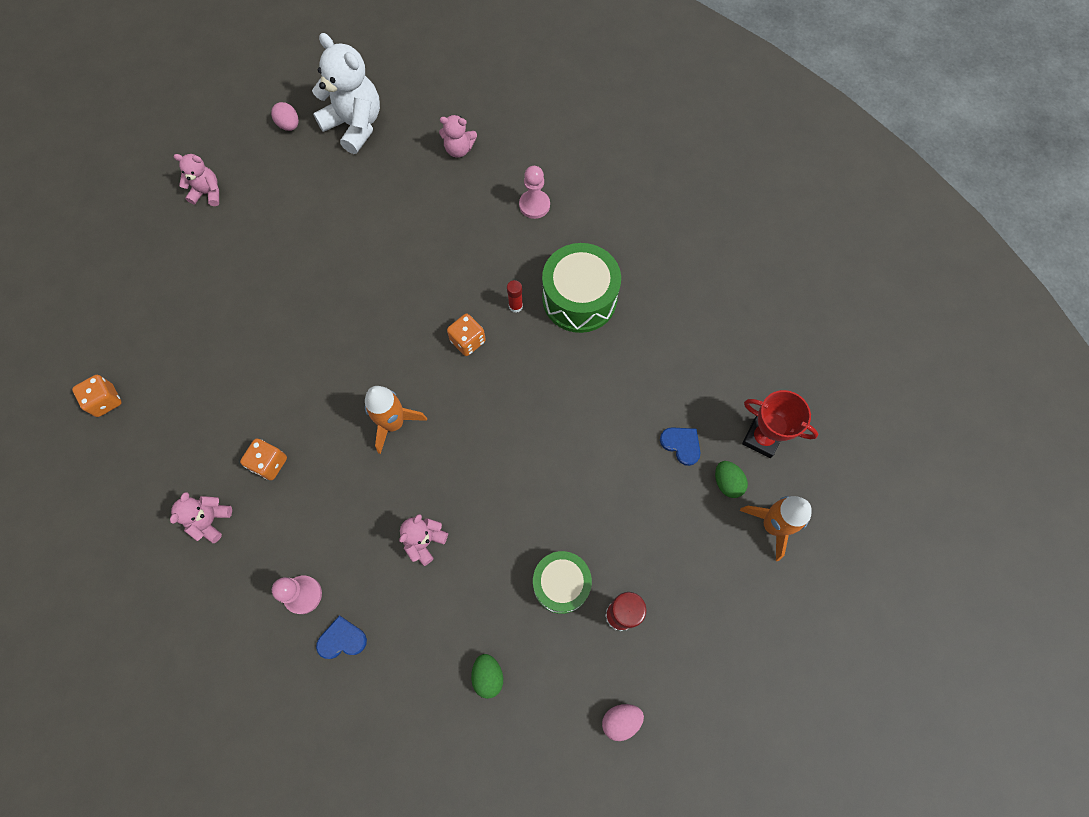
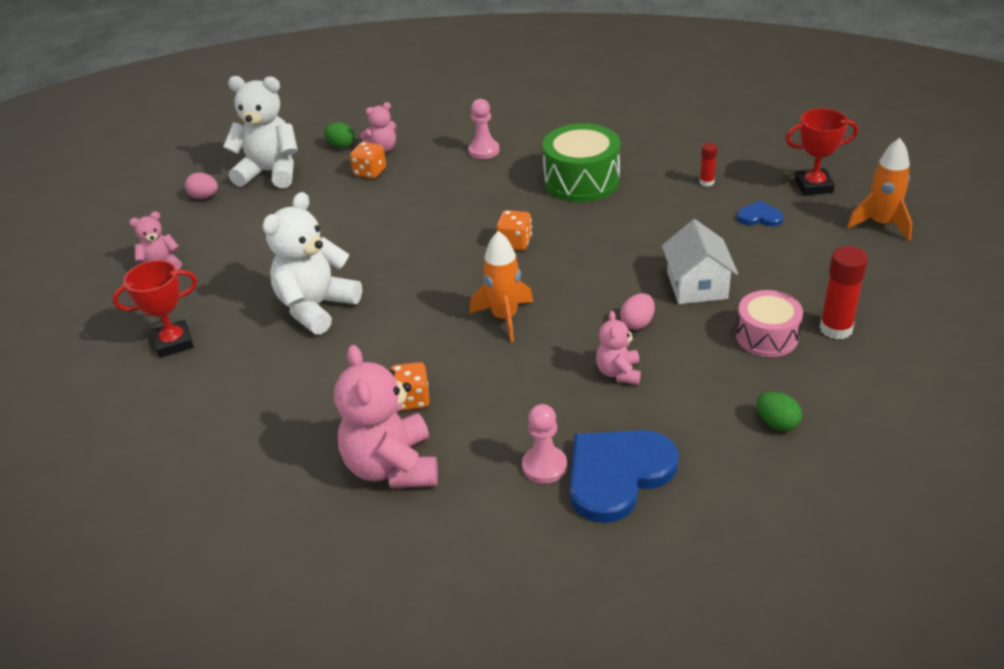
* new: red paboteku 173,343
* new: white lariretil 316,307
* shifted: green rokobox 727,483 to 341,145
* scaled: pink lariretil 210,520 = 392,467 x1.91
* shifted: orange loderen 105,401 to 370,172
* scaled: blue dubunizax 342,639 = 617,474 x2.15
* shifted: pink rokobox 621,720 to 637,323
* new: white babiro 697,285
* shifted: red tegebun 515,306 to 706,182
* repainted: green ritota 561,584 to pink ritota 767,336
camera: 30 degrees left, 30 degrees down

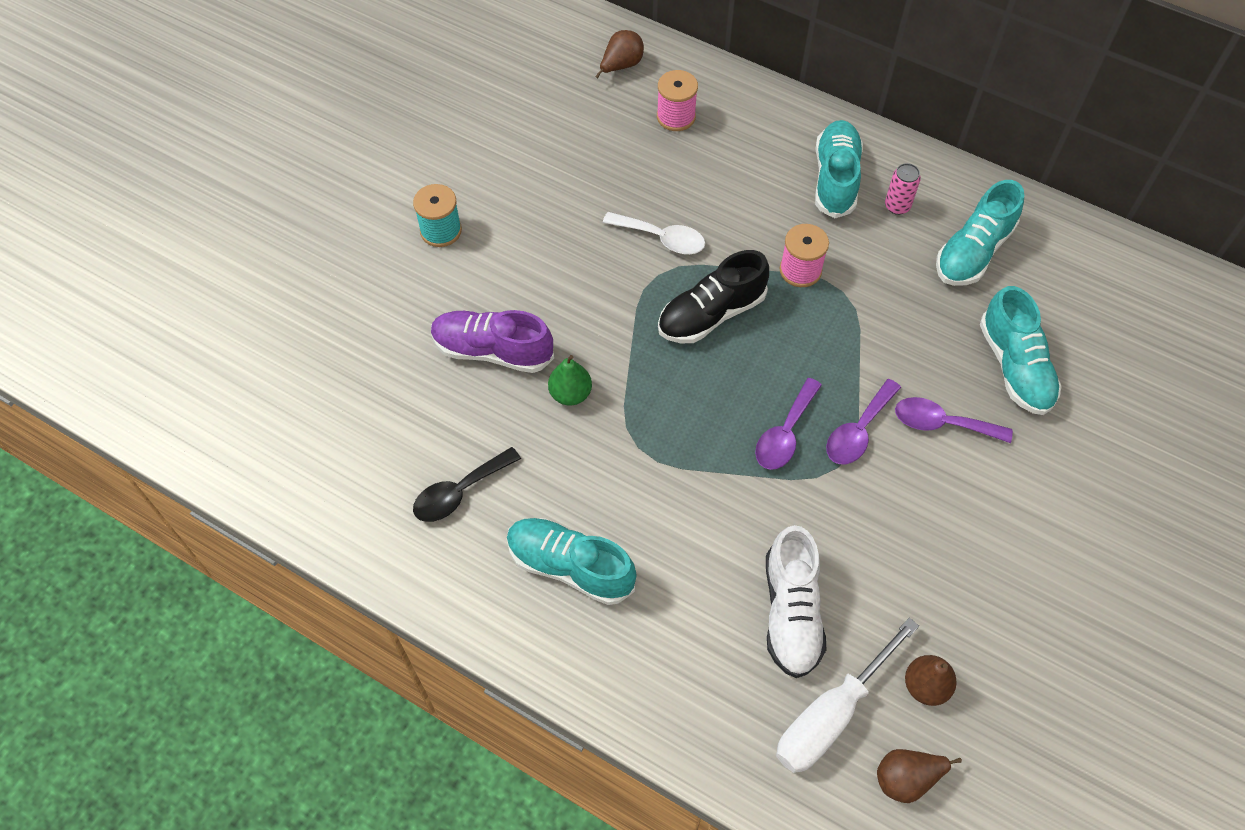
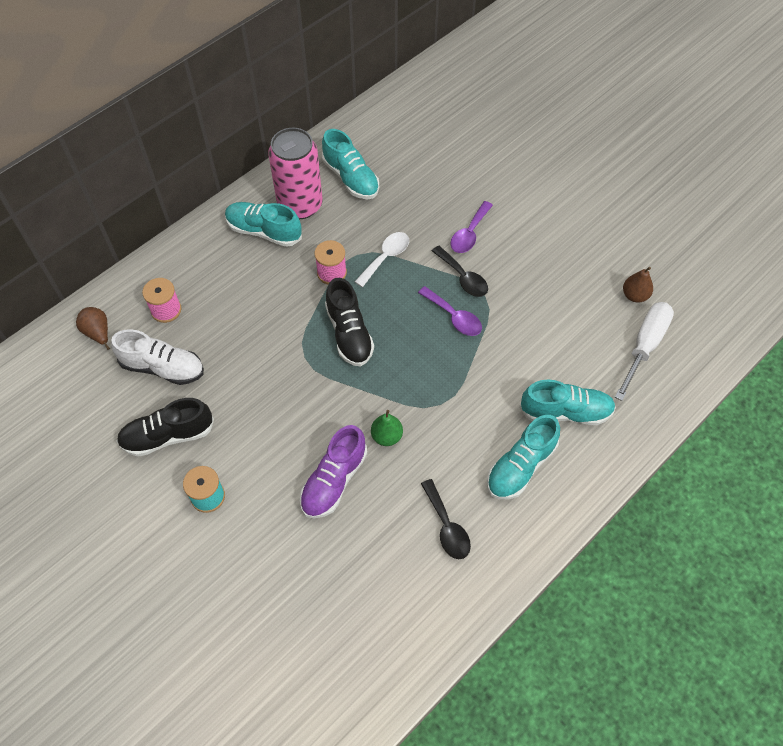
* shifted: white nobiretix 791,612 to 163,367
* new: black nobiretix 168,436
* scaled: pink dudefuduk 897,206 = 300,205 x2.45
* shifted: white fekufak 661,238 to 386,257
* repainted: purple fekufak 858,431 to black fekufak 463,277
* shifted: turquoise nobiretix 1015,367 to 565,412
* rotated: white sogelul 831,714 = 644,346 120 degrees counterclockwise
* gone: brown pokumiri 906,779
camera: 75 degrees left, 0 degrees up

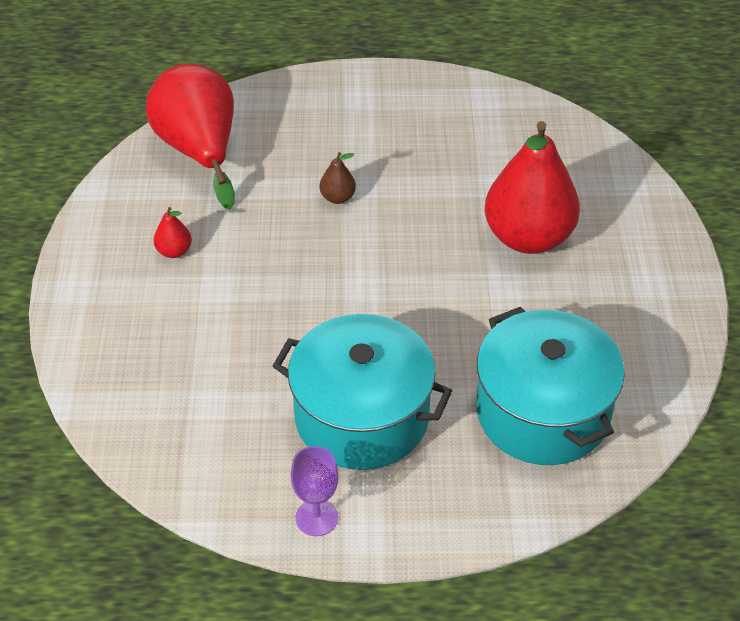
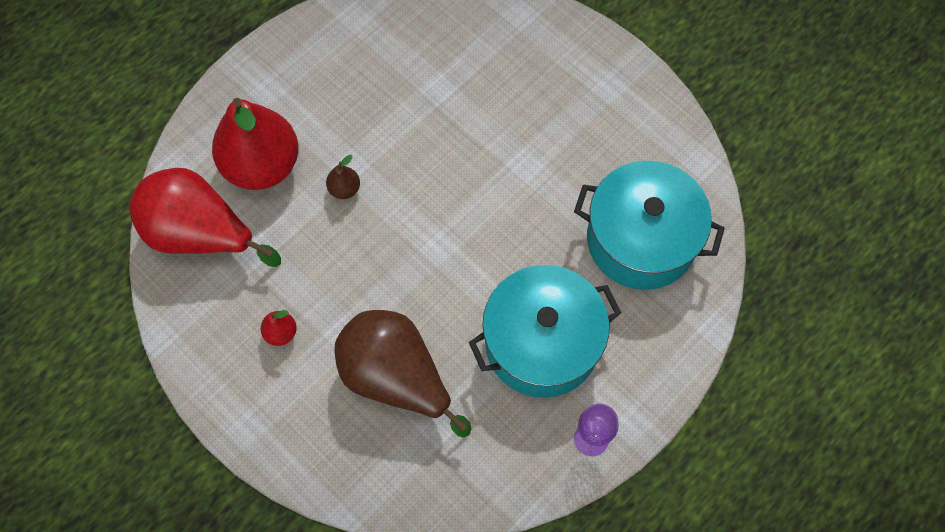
* shifted: red pokumiri 528,237 to 262,165
* new: brown pokumiri 396,377
camera: 45 degrees left, 20 degrees up

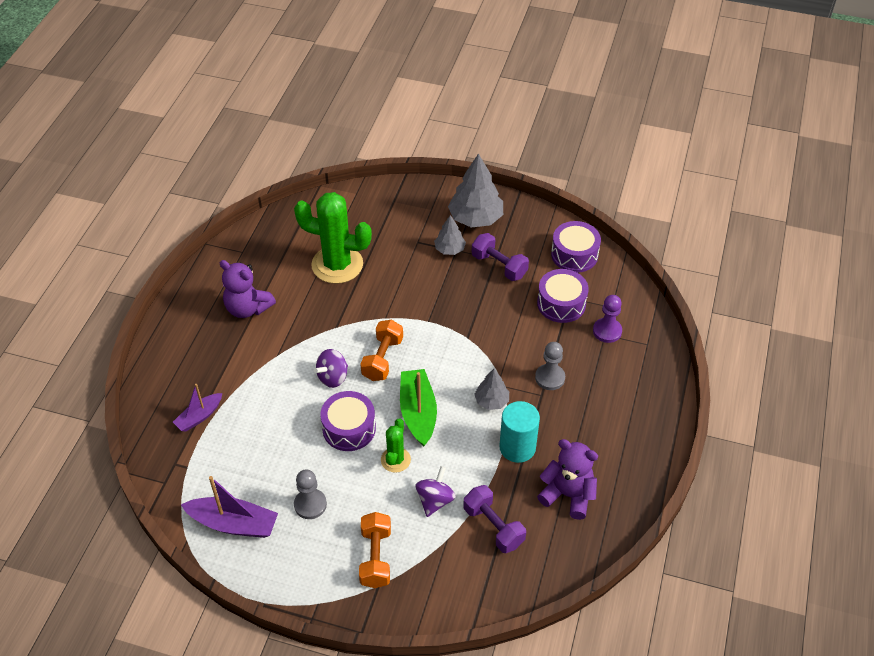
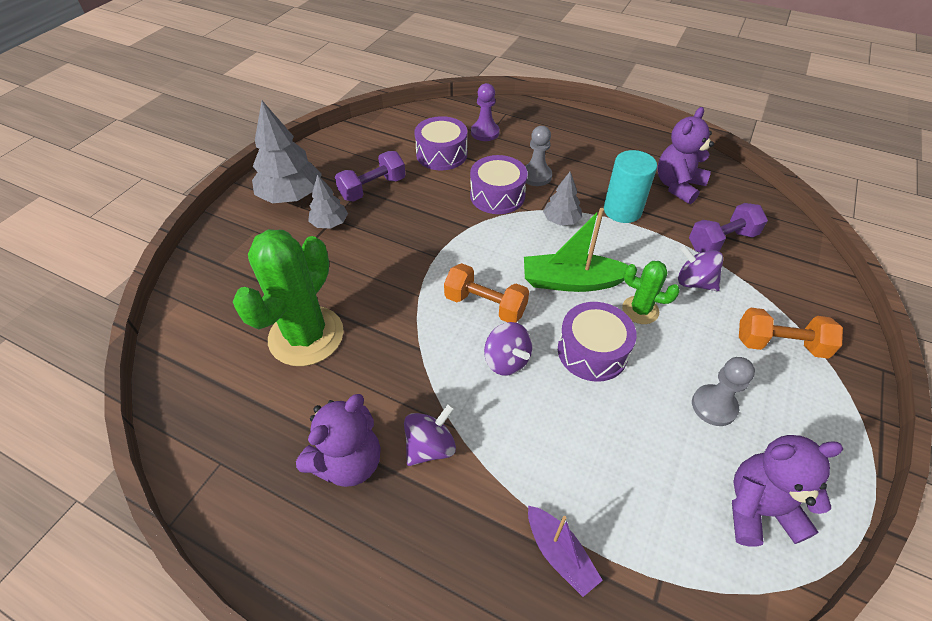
* new: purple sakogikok 430,446
* shifted: purple ritota 574,255 to 497,195
* swapped: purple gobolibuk 233,524 to purple lariretil 758,509
camera: 80 degrees left, 0 degrees up

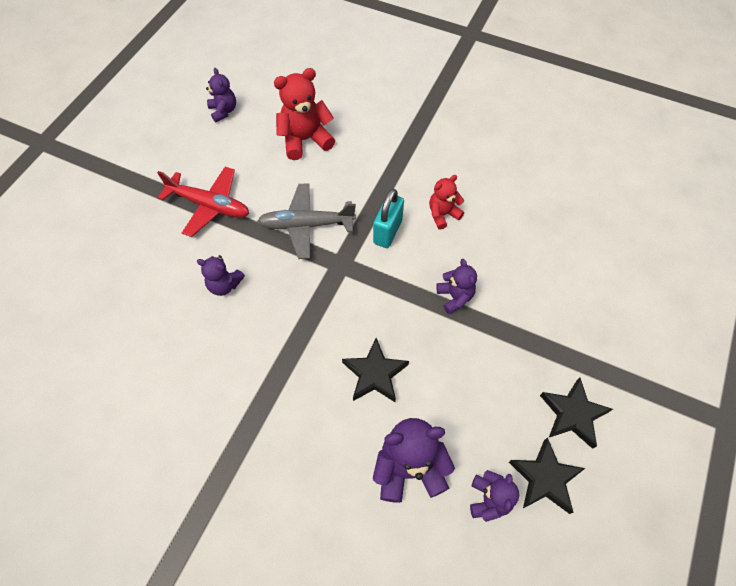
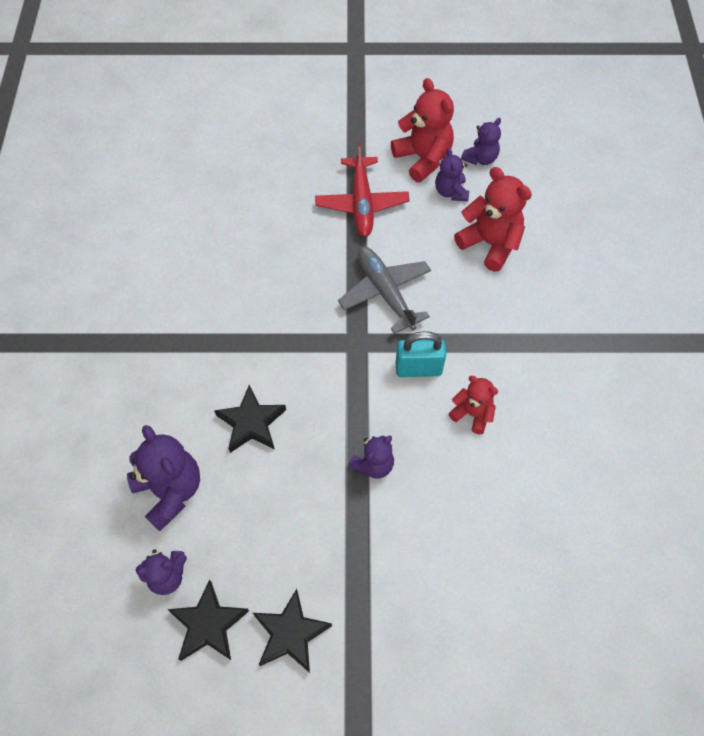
* new: red lariretil 423,158
* shifted: purple lariretil 224,285 to 451,192
camera: 65 degrees right, 0 degrees up

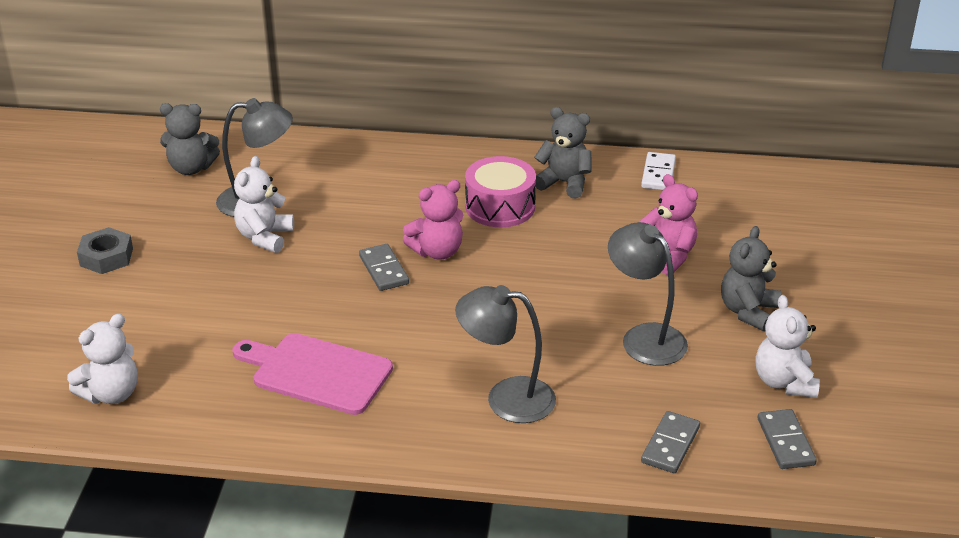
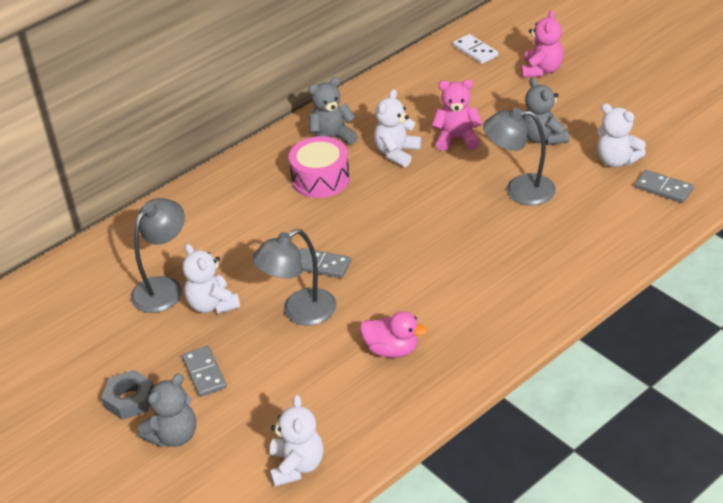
* shifted: grey lariretil 191,168 to 174,435
* shifted: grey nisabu 670,445 to 204,373
* shifted: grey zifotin 506,398 to 300,312
* swapped: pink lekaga 317,373 to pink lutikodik 392,350
* new: white lariretil 397,153
* shifted: white nisabu 658,174 to 475,51
* shifted: pink lariretil 437,251 to 541,70
camera: 45 degrees left, 5 degrees up

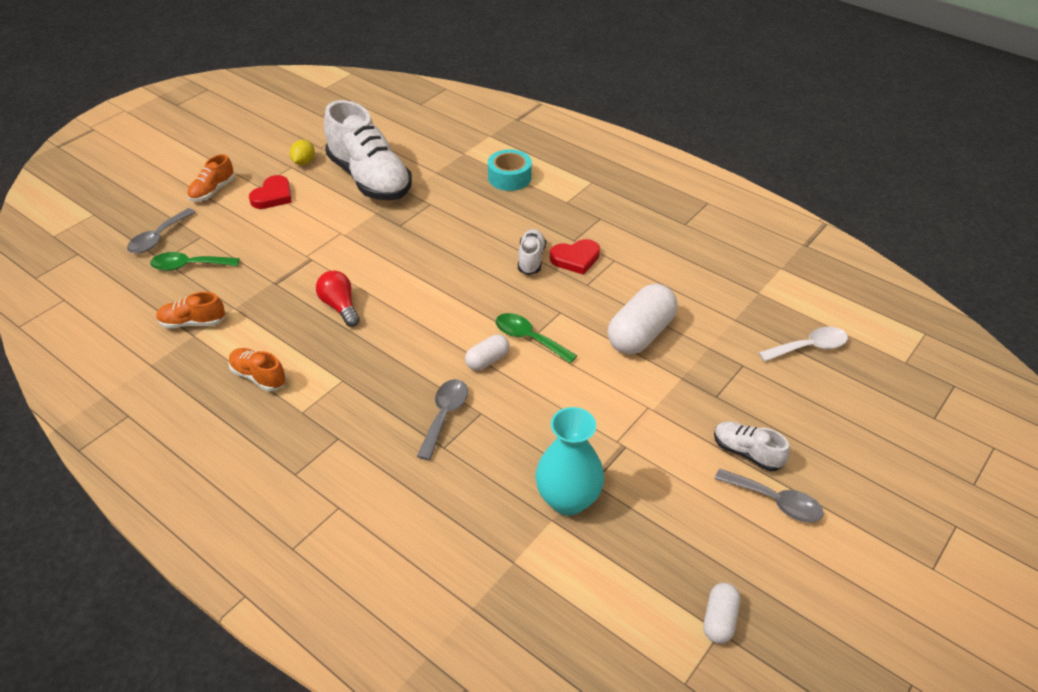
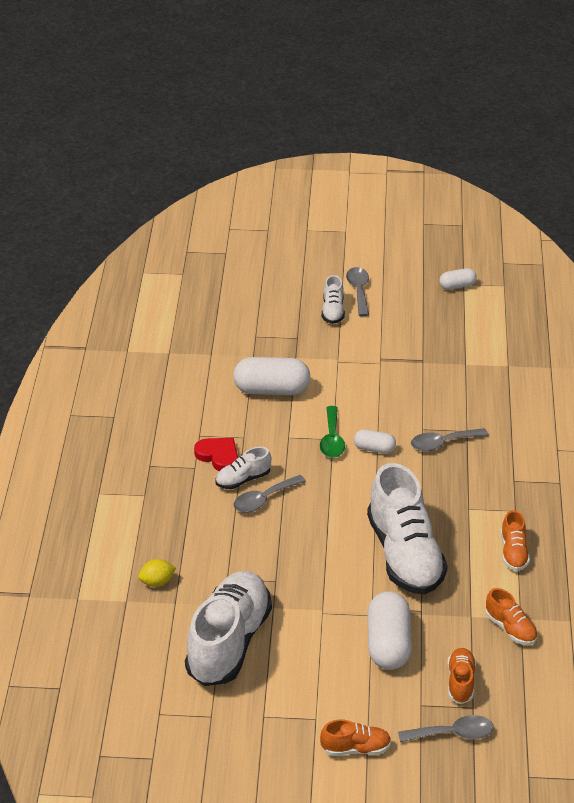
* shifted: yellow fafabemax 304,162 to 157,582
* new: grey fekufak 264,499
* swapped: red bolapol 340,306 to white nobiretix 405,555
* new: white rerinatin 388,644
* swapped: green fekufak 189,266 to orange nobiretix 460,682
* gone: red dubunizax 273,196
* gone: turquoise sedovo 509,177
* gone: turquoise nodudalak 568,500
* gone: white fekufak 809,347
camera: 125 degrees left, 5 degrees down

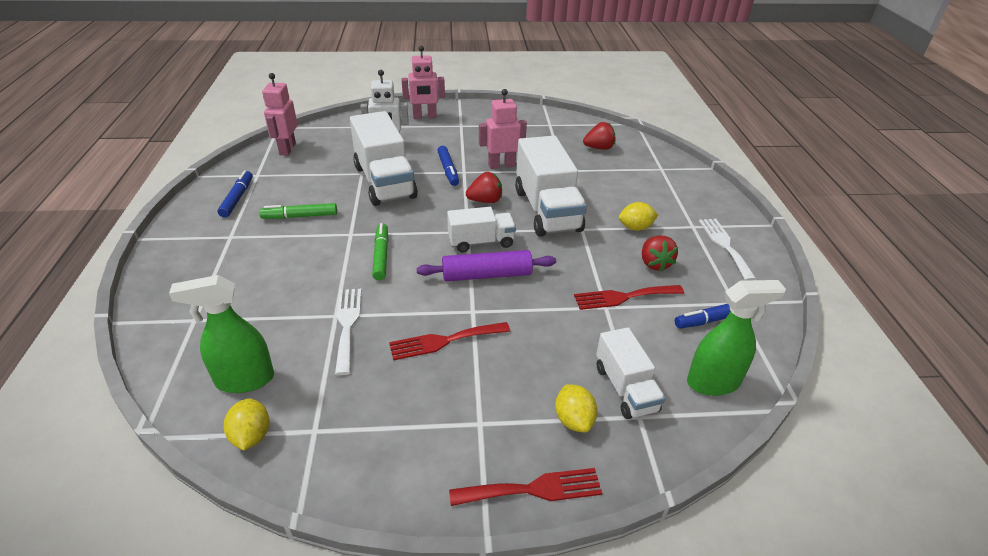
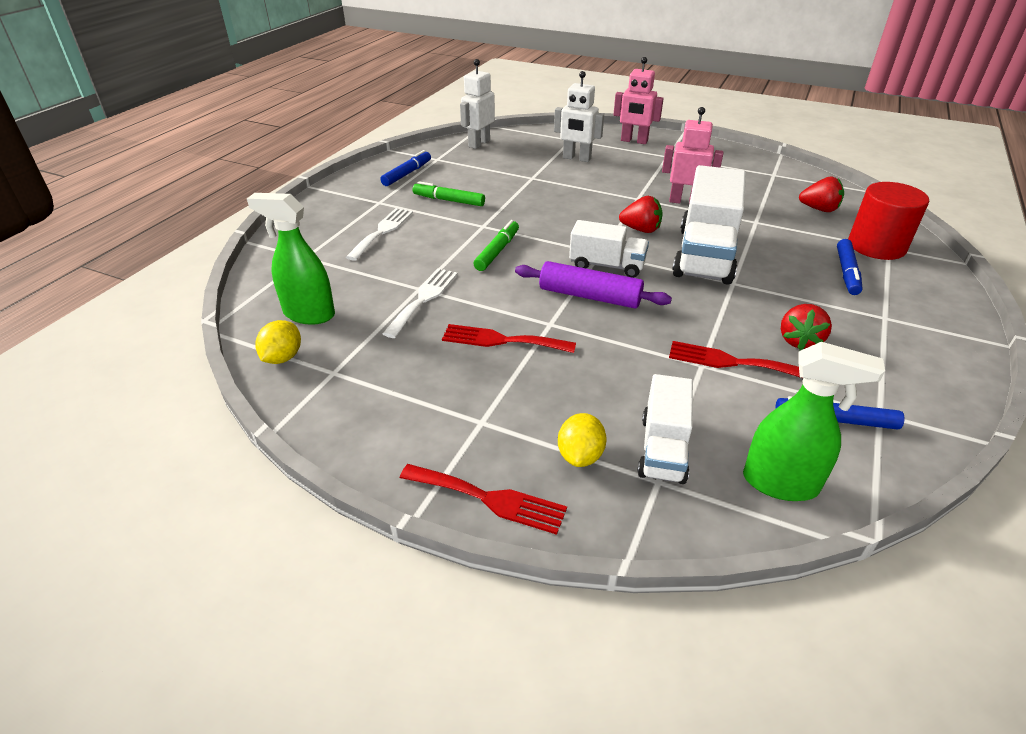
* shifted: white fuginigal 725,245 to 382,231
* repainted: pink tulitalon 287,149 to white tulitalon 479,143
* shifted: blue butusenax 448,170 to 846,272
* new: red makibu 876,246
* gone: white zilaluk 384,182
* gone: yellow fafabemax 635,228
camera: 30 degrees right, 0 degrees up

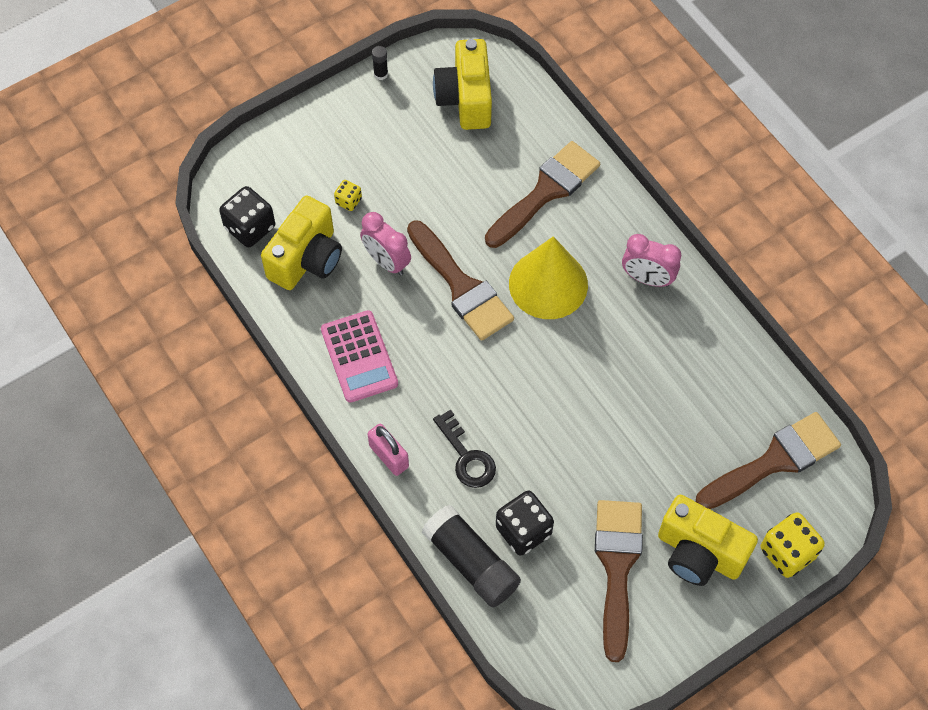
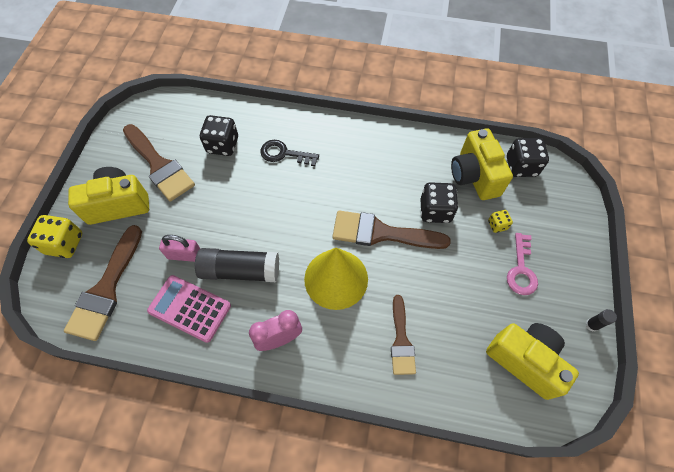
* shifted: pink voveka 359,357 to 189,308
* shifted: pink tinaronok 389,456 to 185,255
* shifted: black tegebun 471,562 to 240,270
* scaled: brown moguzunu 546,191 = 401,340 x0.62
* swapped: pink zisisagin 387,262 to black loderen 435,211
* new: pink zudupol 521,269
camera: 135 degrees right, 0 degrees up

